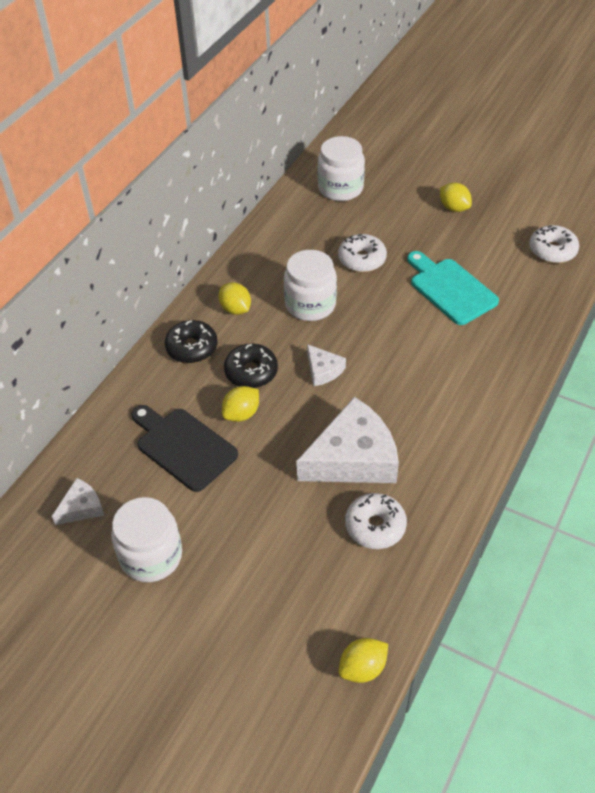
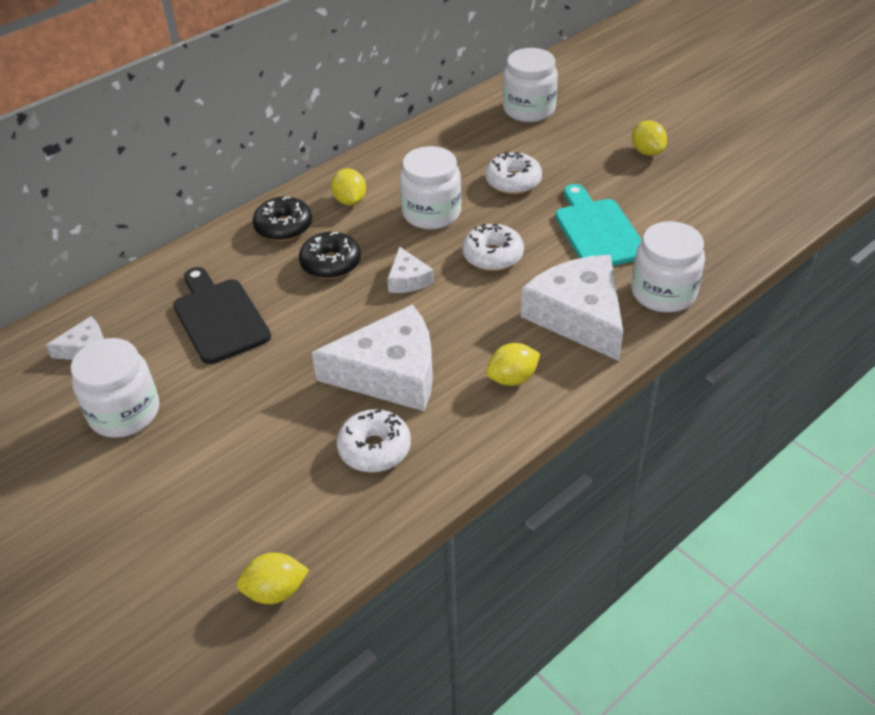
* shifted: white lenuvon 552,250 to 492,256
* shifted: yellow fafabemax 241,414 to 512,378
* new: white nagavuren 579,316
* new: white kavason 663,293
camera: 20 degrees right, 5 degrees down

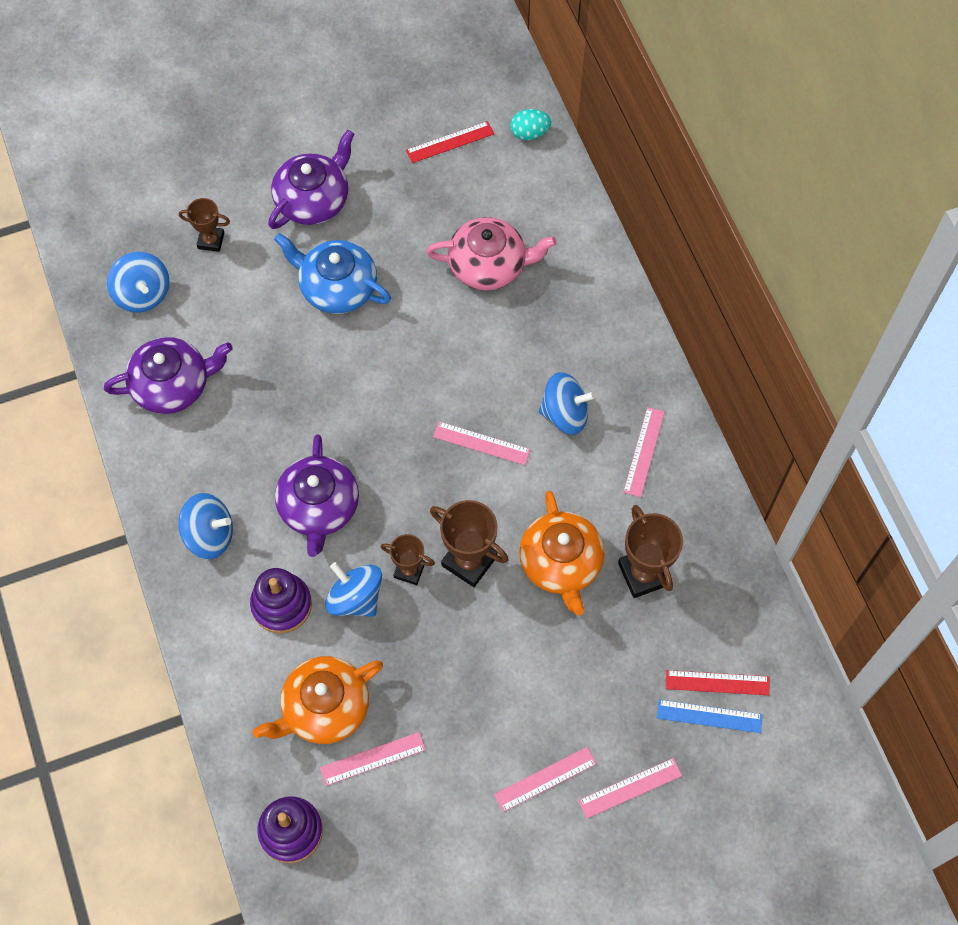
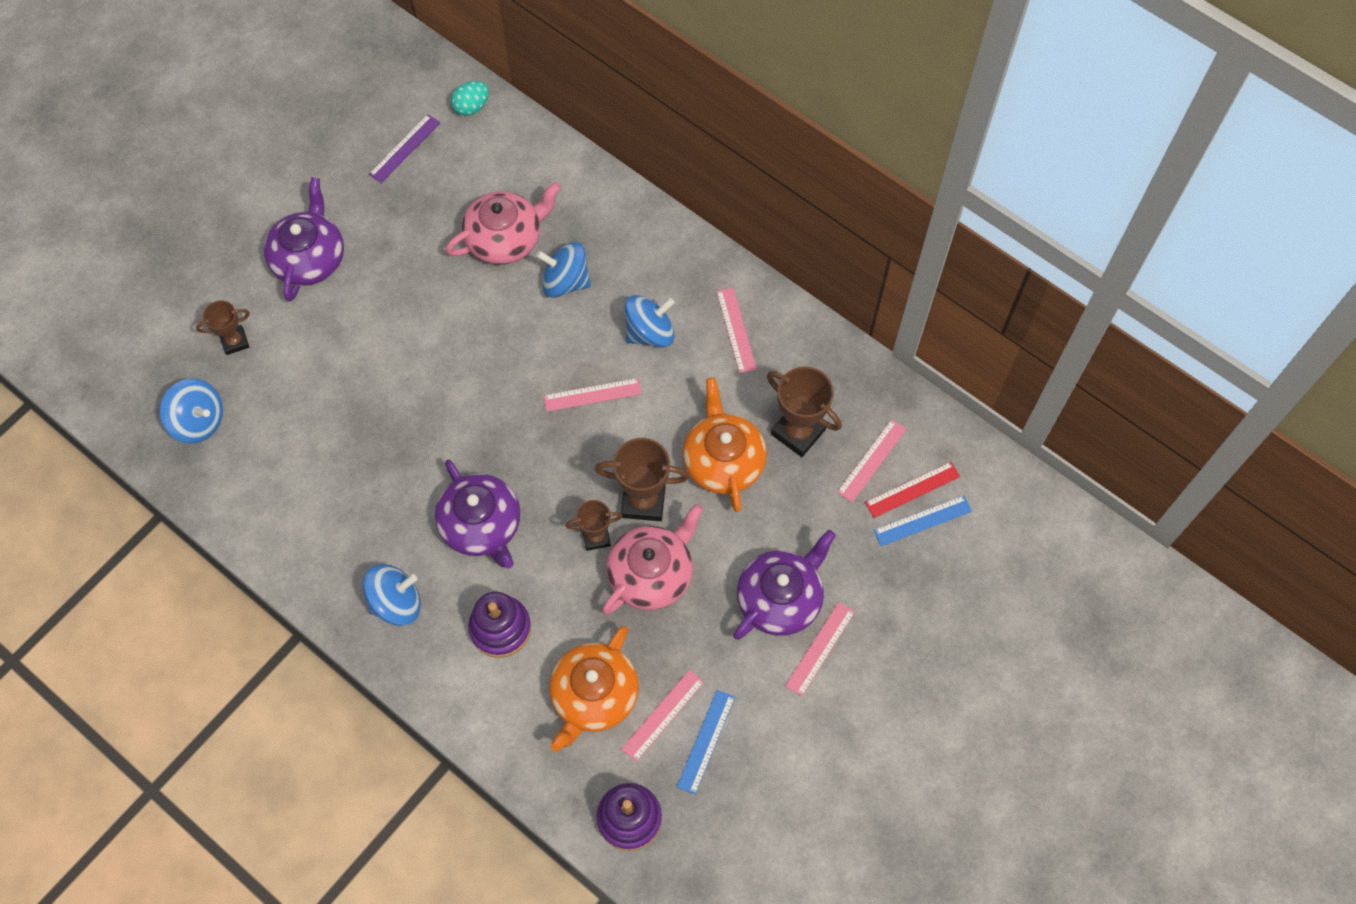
* repainted: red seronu 450,142 to purple seronu 404,148
* shifted: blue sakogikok 355,598 to 565,282
* new: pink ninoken 651,573
* new: blue seronu 706,741
* rotated: orange ninoken 561,563 = 723,460 150 degrees counterclockwise
* shifted: purple ninoken 173,385 to 780,598
* shifted: pink seronu 630,788 to 871,460
* gone: blue ninoken 337,287
camera: 30 degrees left, 0 degrees up

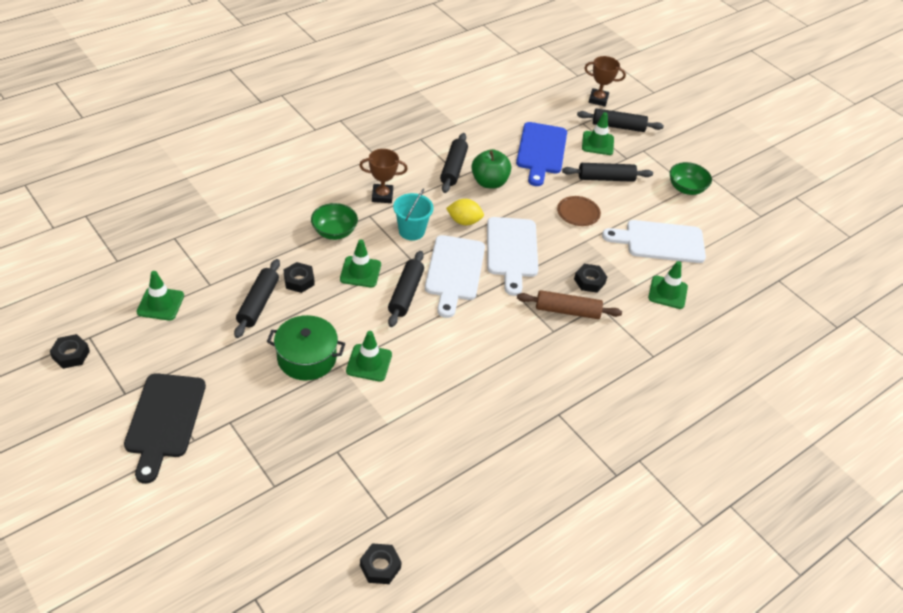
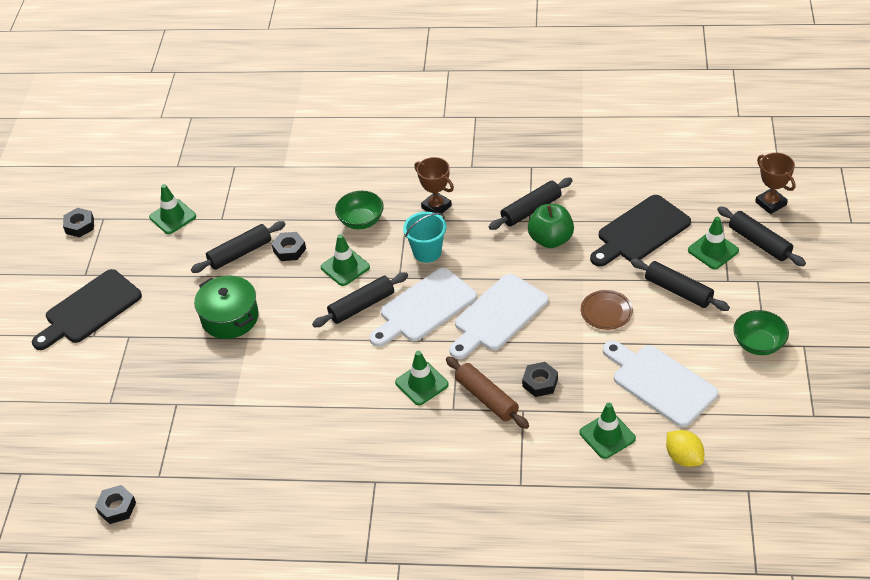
* shifted: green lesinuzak 369,363 to 421,383
* repainted: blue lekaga 541,151 to black lekaga 640,231
* shifted: yellow fafabemax 464,221 to 683,458
camera: 50 degrees right, 0 degrees up

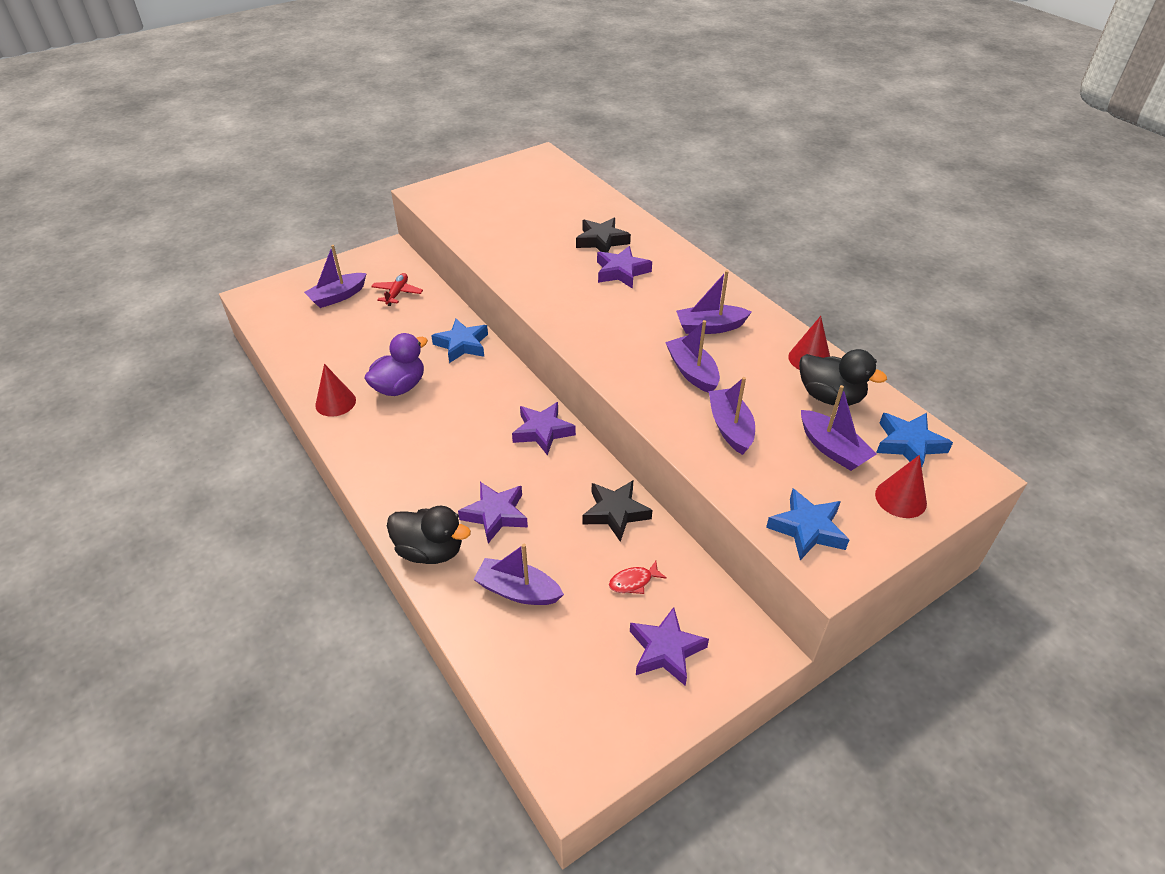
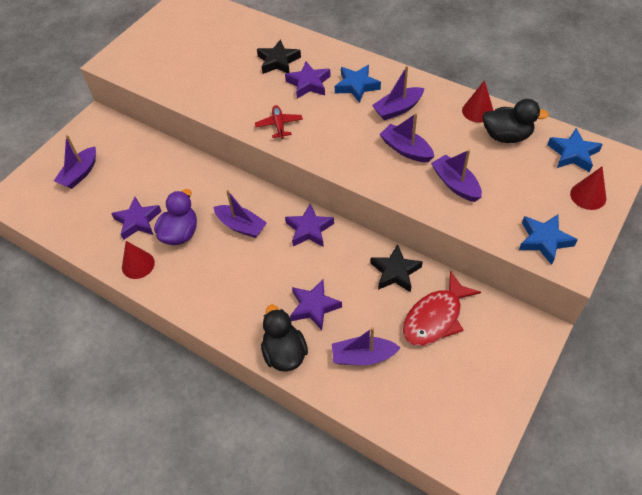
* shifted: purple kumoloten 666,650 to 138,221
* shifted: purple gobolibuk 832,449 to 241,226
* shifted: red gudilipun 397,293 to 279,125
* rotated: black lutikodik 430,551 = 284,353 105 degrees counterclockwise
* shifted: blue kumoloten 462,345 to 357,86
* scaled: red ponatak 633,582 = 435,317 x2.22
camera: 20 degrees left, 10 degrees up

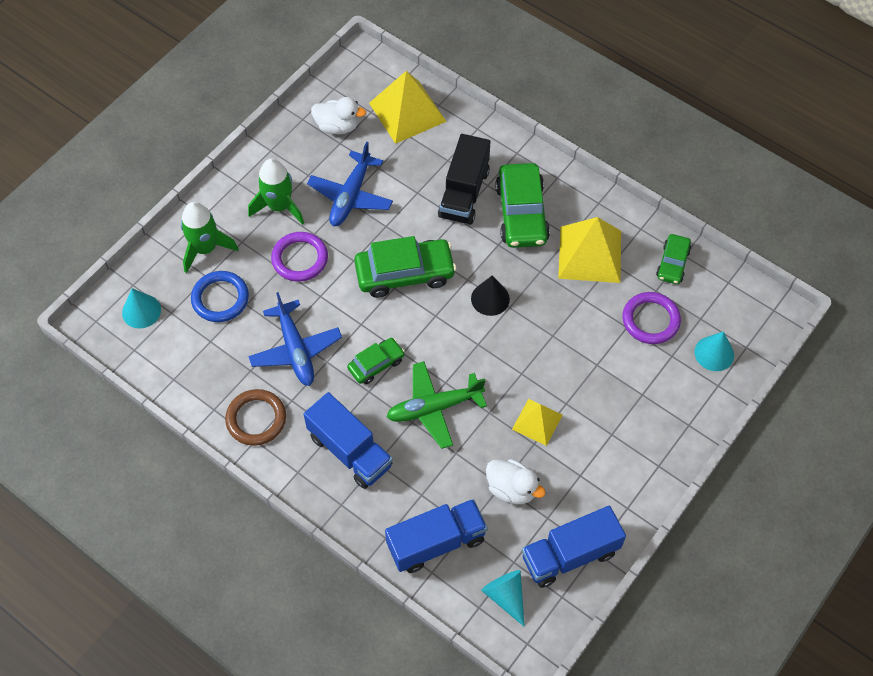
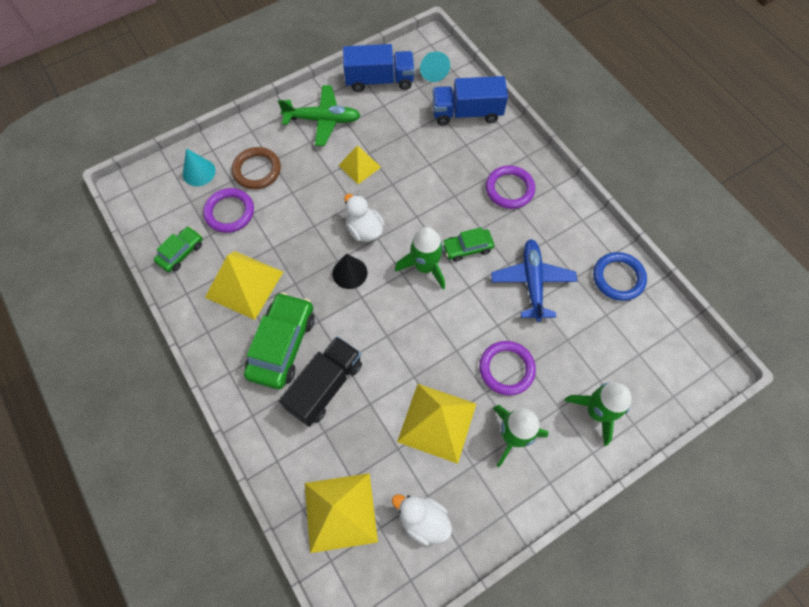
* shifted: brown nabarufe 256,419 to 257,170
* shifted: green gudilipun 434,408 to 323,120
* shifted: white lutikodik 511,489 to 364,230
* new: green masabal 425,267
* swapped: blue gudilipun 350,196 to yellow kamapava 437,422
* swapped: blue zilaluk 350,451 to purple nabarufe 509,189
* shifted: blue nabarufe 220,298 to 618,278
* gone: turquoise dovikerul 141,311
* gone: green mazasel 405,273
camera: 160 degrees left, 5 degrees up

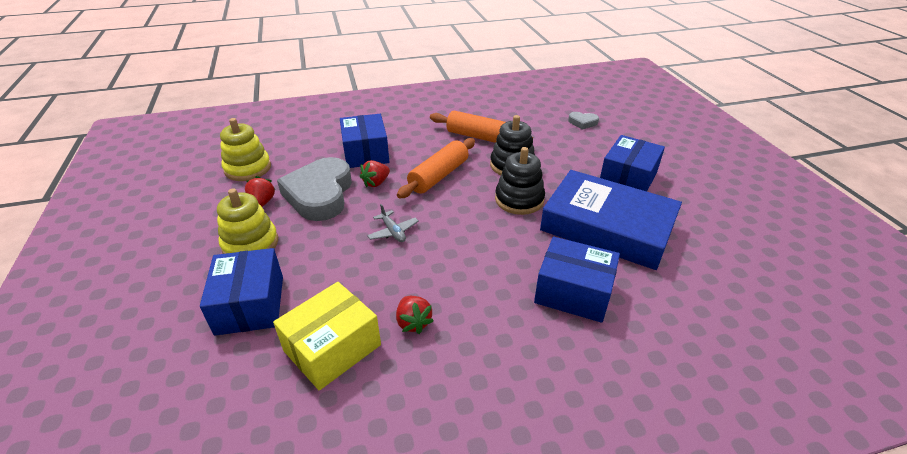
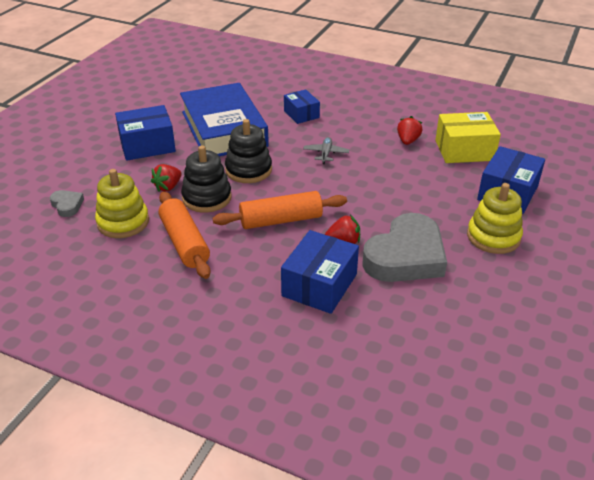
* shifted: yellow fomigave 248,168 to 123,222
* shifted: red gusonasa 262,203 to 168,187
* scaled: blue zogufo 573,292 = 301,114 x0.64
* shifted: grey gudilipun 393,232 to 326,154
camera: 140 degrees left, 0 degrees up

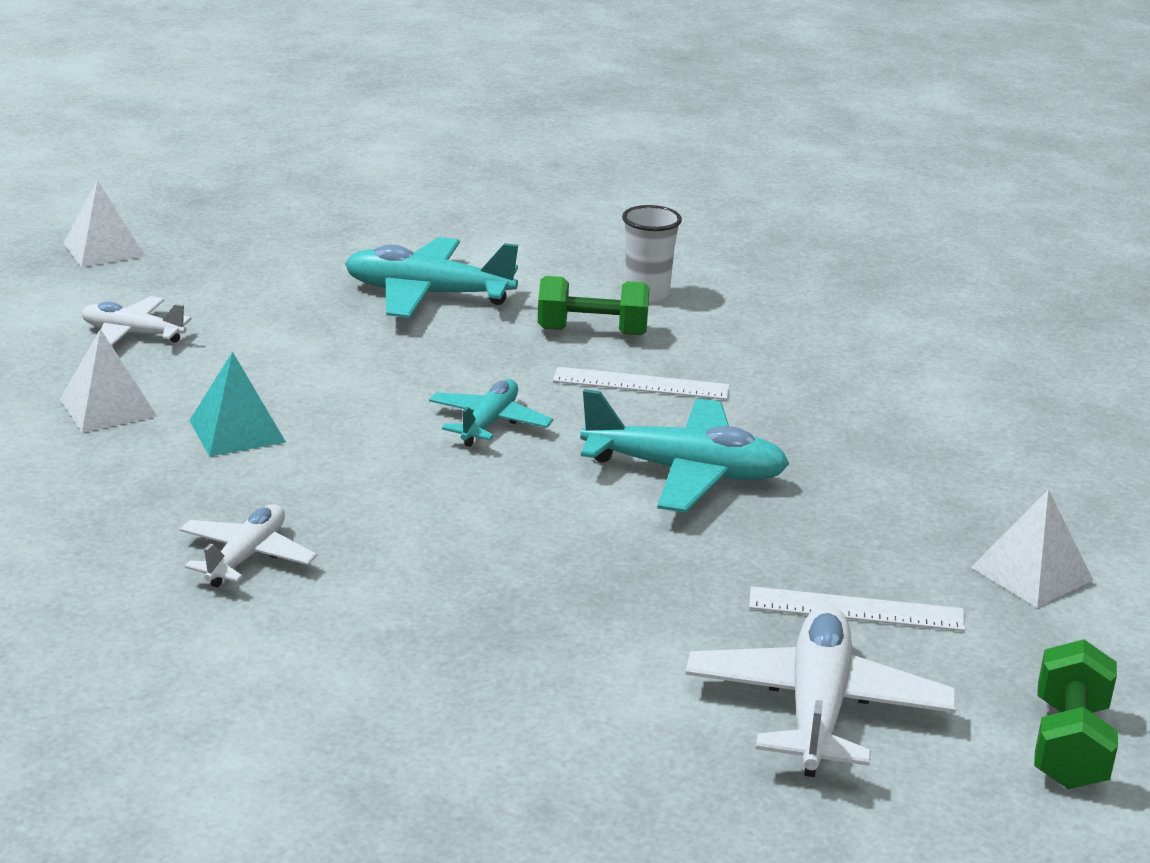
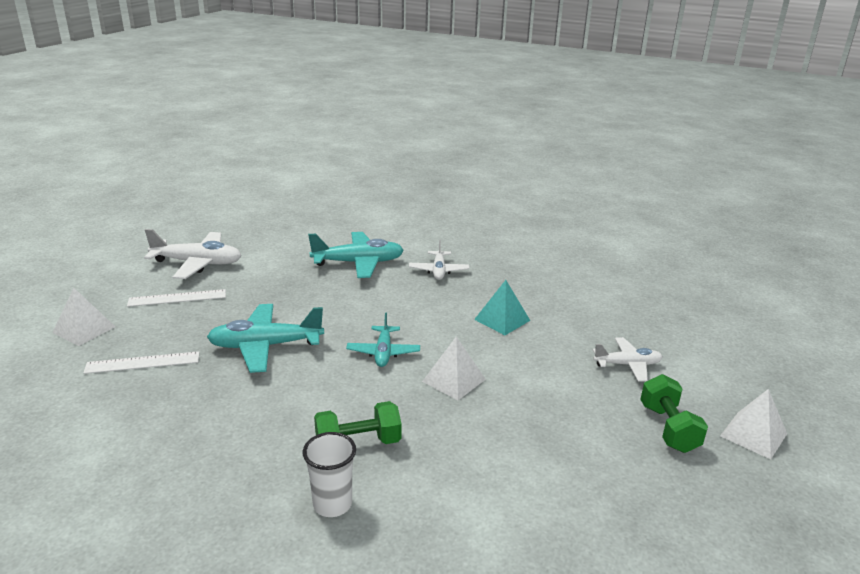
* shifted: white seronu 641,383 to 142,363
* rotated: white gudilipun 817,708 = 197,263 75 degrees counterclockwise
* shifted: turquoise gudilipun 428,294 to 358,263
* shifted: white kamapava 108,407 to 454,380
* shifted: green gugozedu 1069,745 to 668,428
camera: 160 degrees right, 0 degrees up

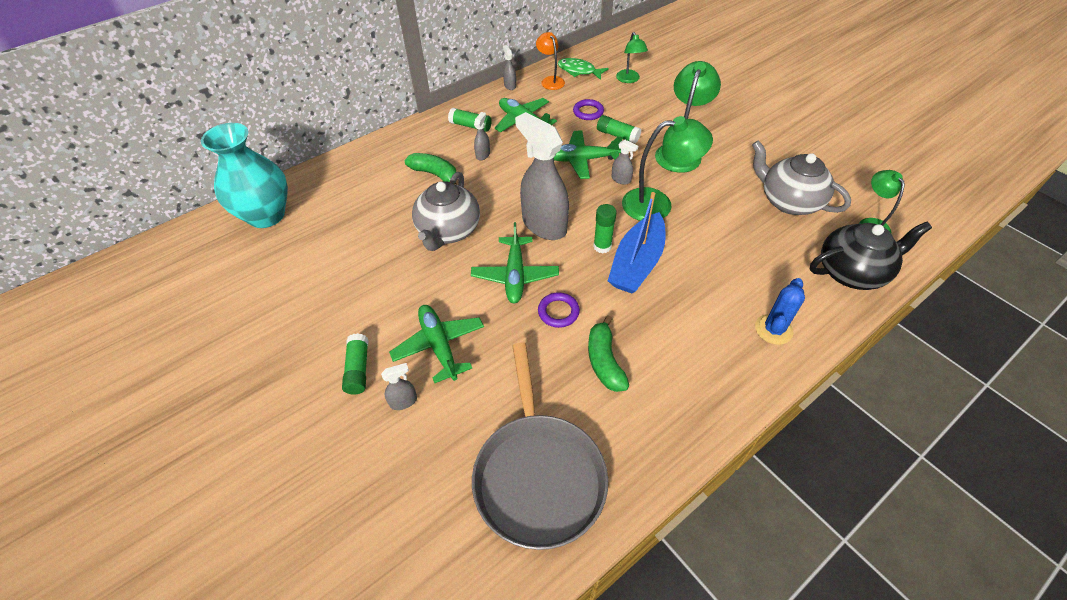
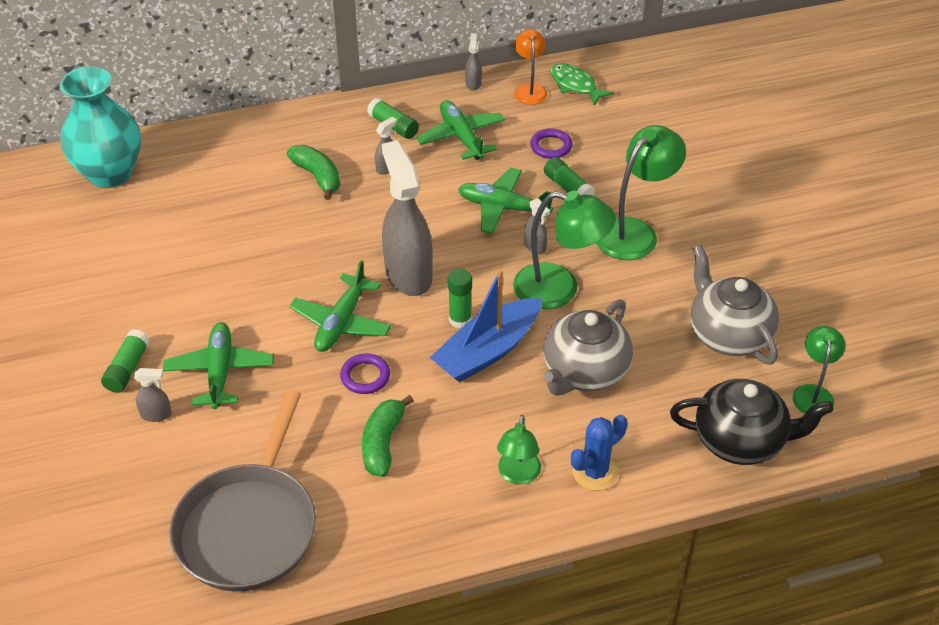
* shifted: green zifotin 629,79 to 518,475
* shifted: grey ninoken 448,231 to 584,372
camera: 20 degrees right, 5 degrees down

